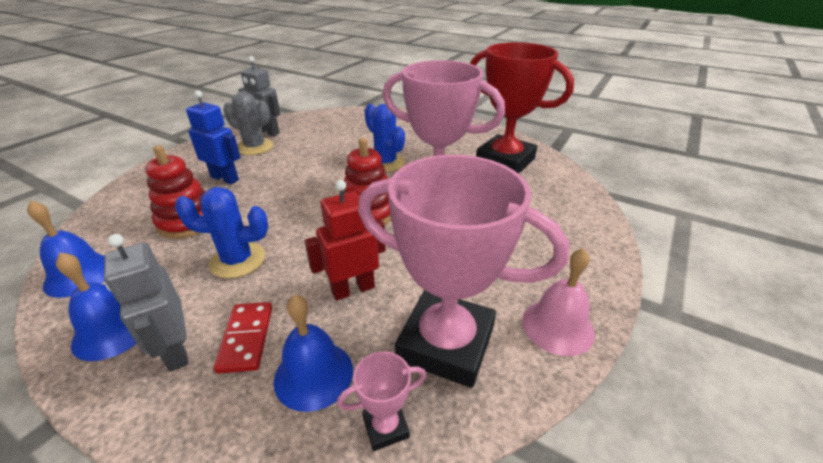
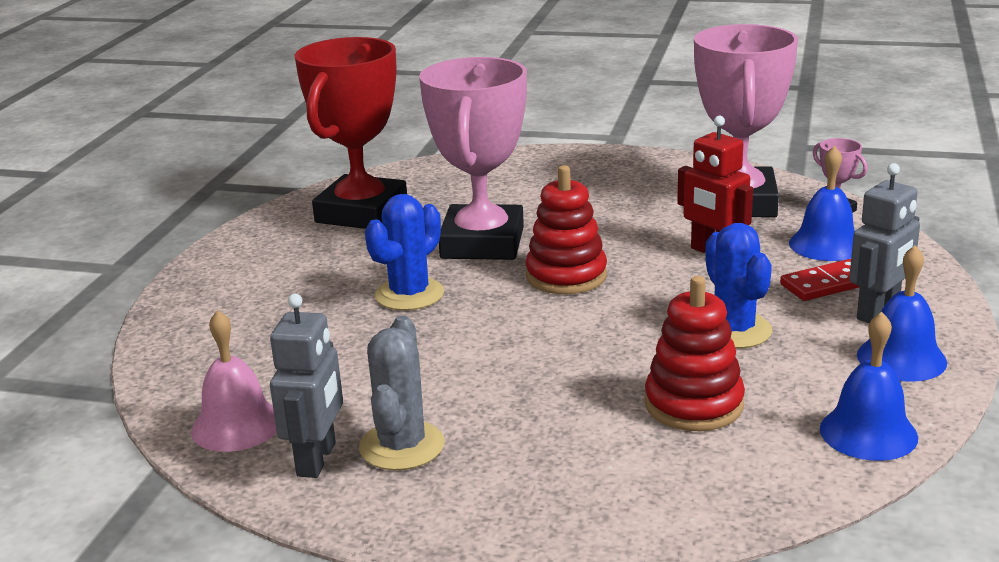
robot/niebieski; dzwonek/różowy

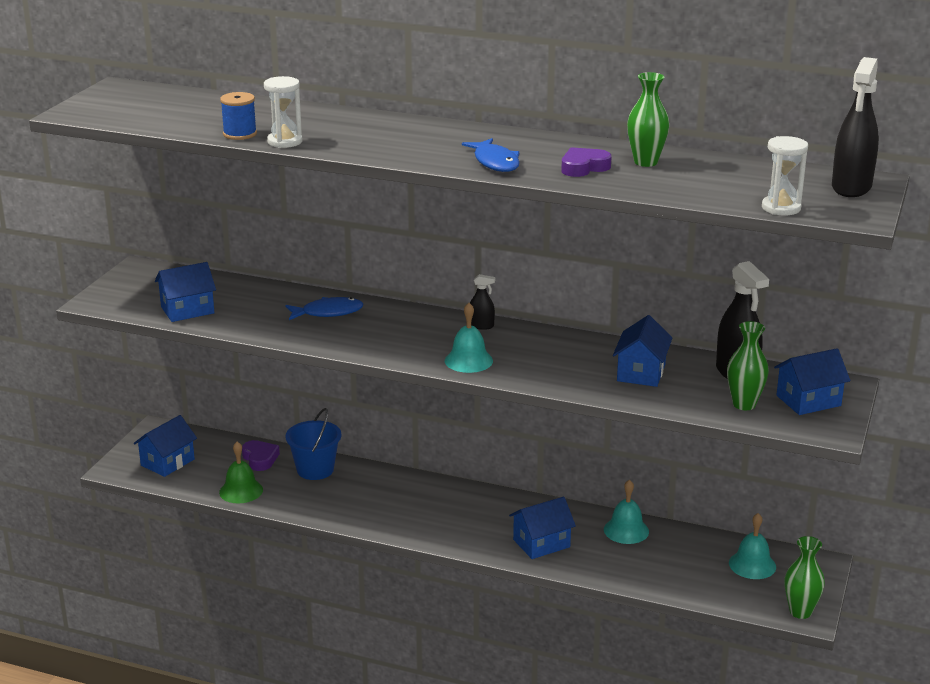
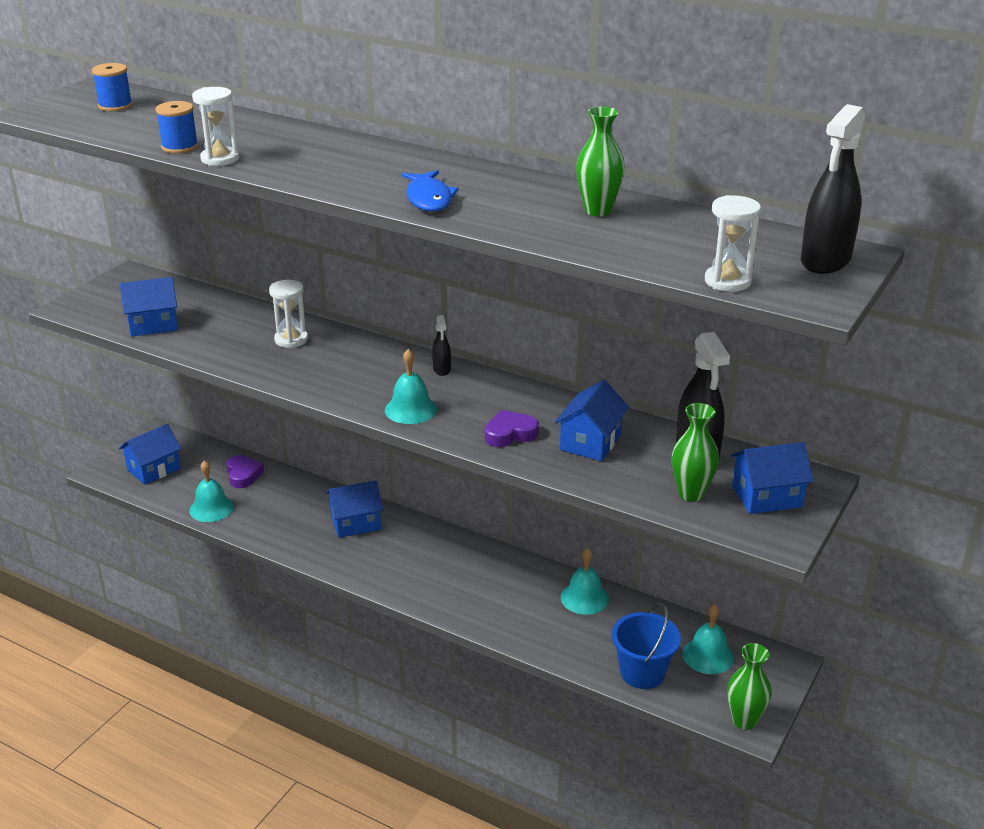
serce/fioletowy (no. 2 from left); spryskiwacz/czarny (no. 1 from left); klepsydra/biały (no. 2 from left); wiadro/niebieski; dzwonek/turkusowy (no. 1 from left); domek/niebieski (no. 3 from left); szpulka/niebieski (no. 1 from left)

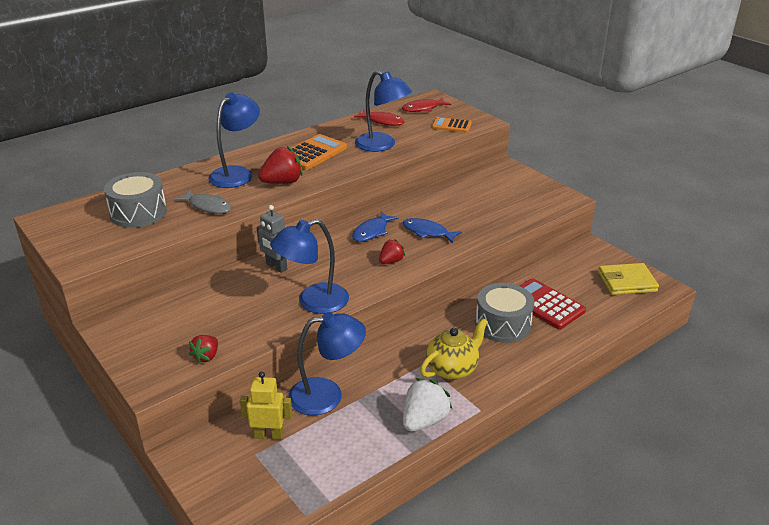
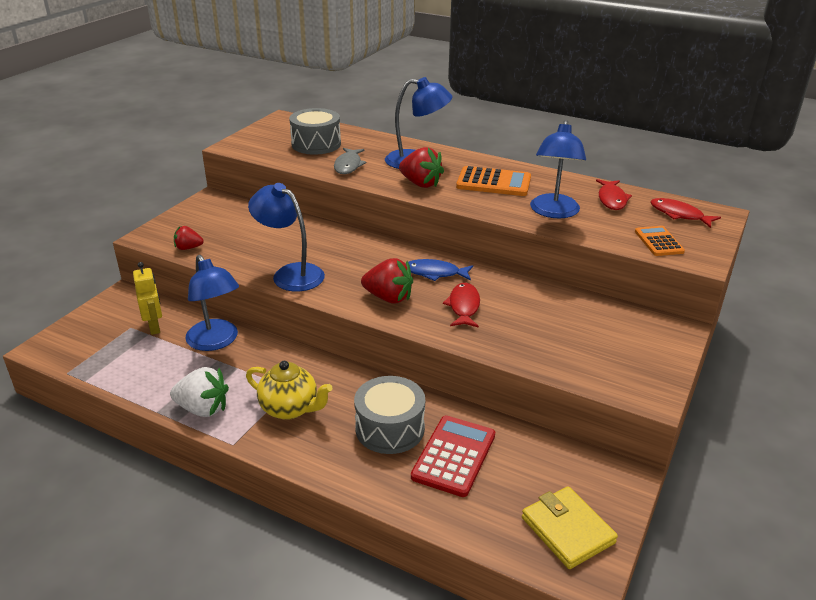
robot/szary; ryba/czerwony (no. 1 from left); truskawka/czerwony (no. 2 from left)

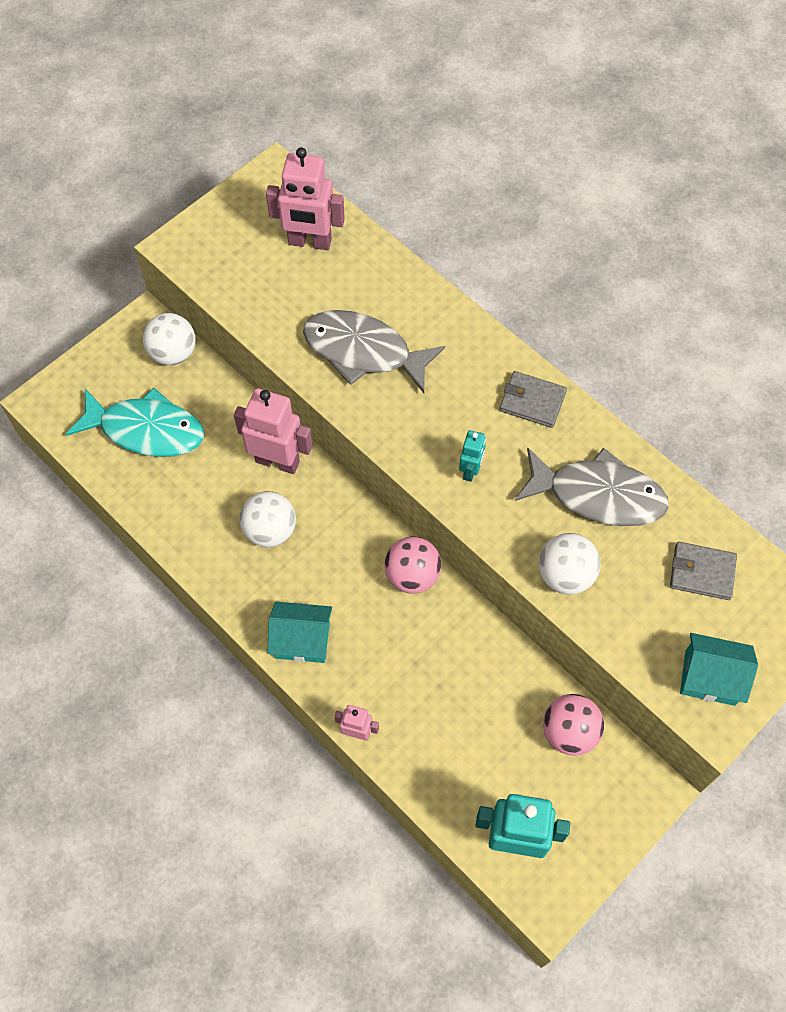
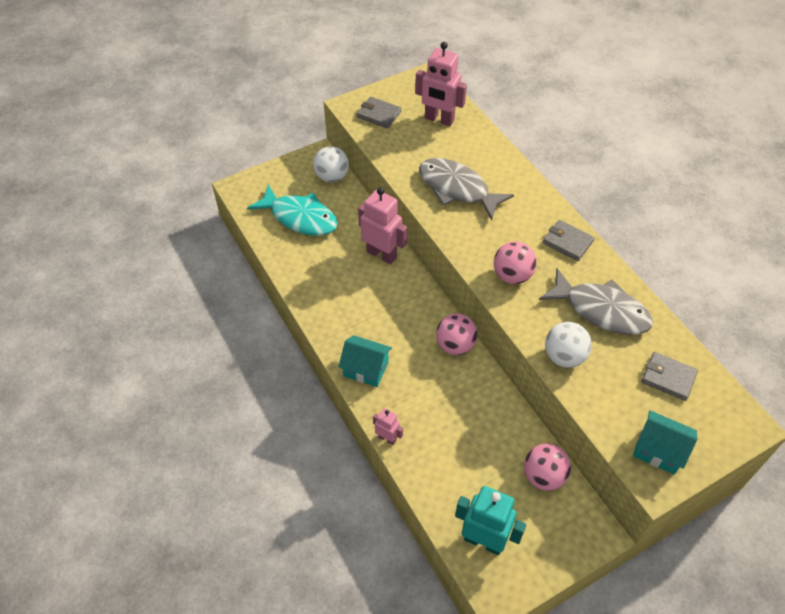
piłka/różowy (no. 2 from left); piłka/biały (no. 2 from left in the first image); portfel/szary (no. 1 from left)

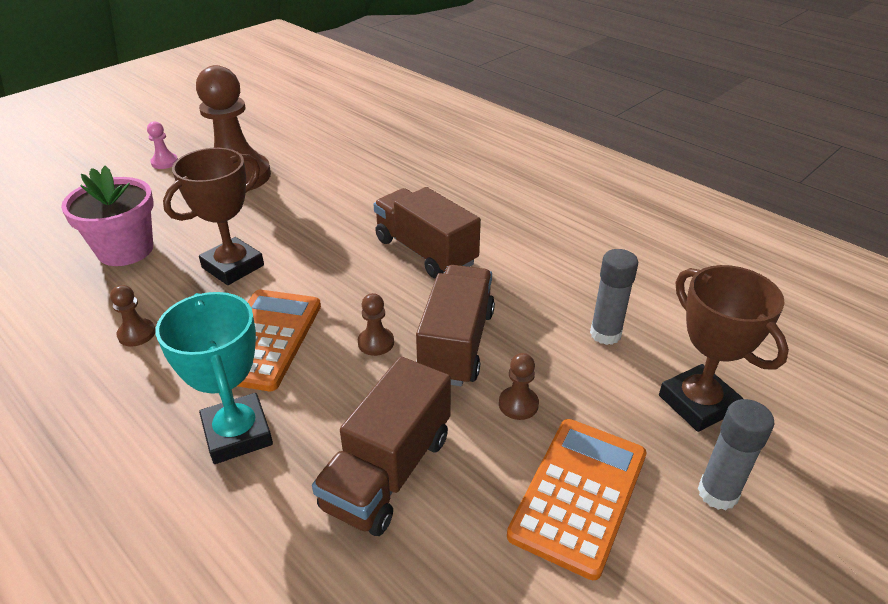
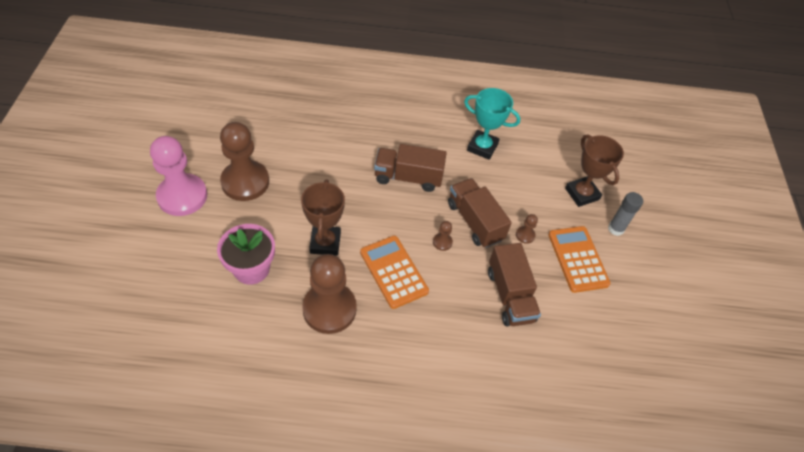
pionek/różowy; klej w sztyfcie/szary (no. 1 from left in the first image); puchar/brązowy (no. 2 from left); pionek/brązowy (no. 2 from left); puchar/turkusowy

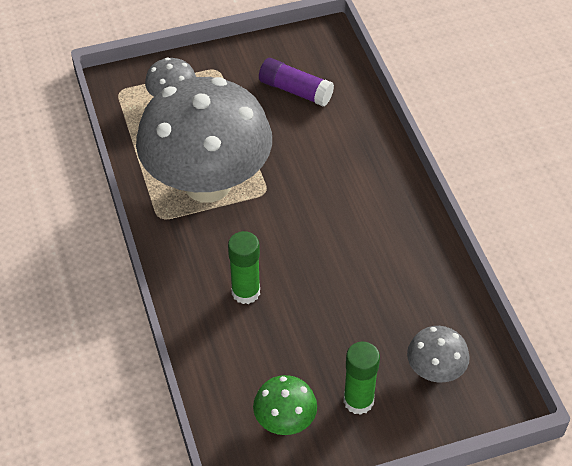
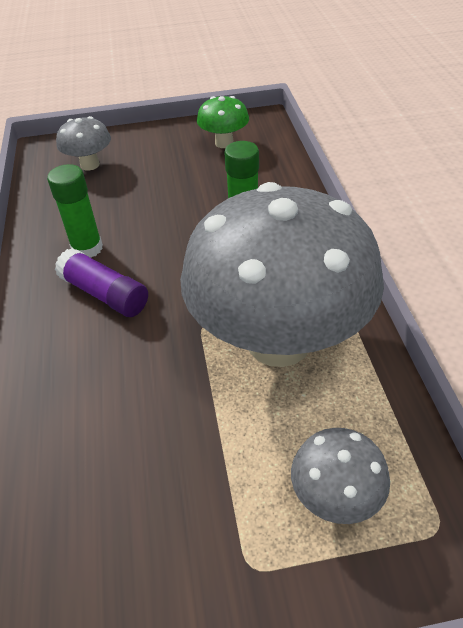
klej w sztyfcie/fioletowy; klej w sztyfcie/zielony (no. 1 from left)

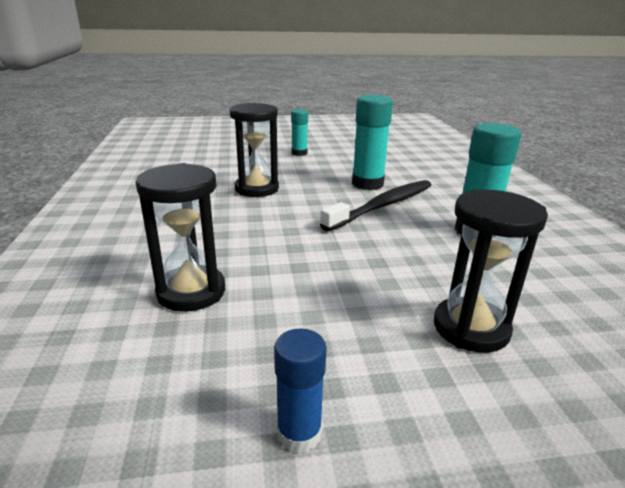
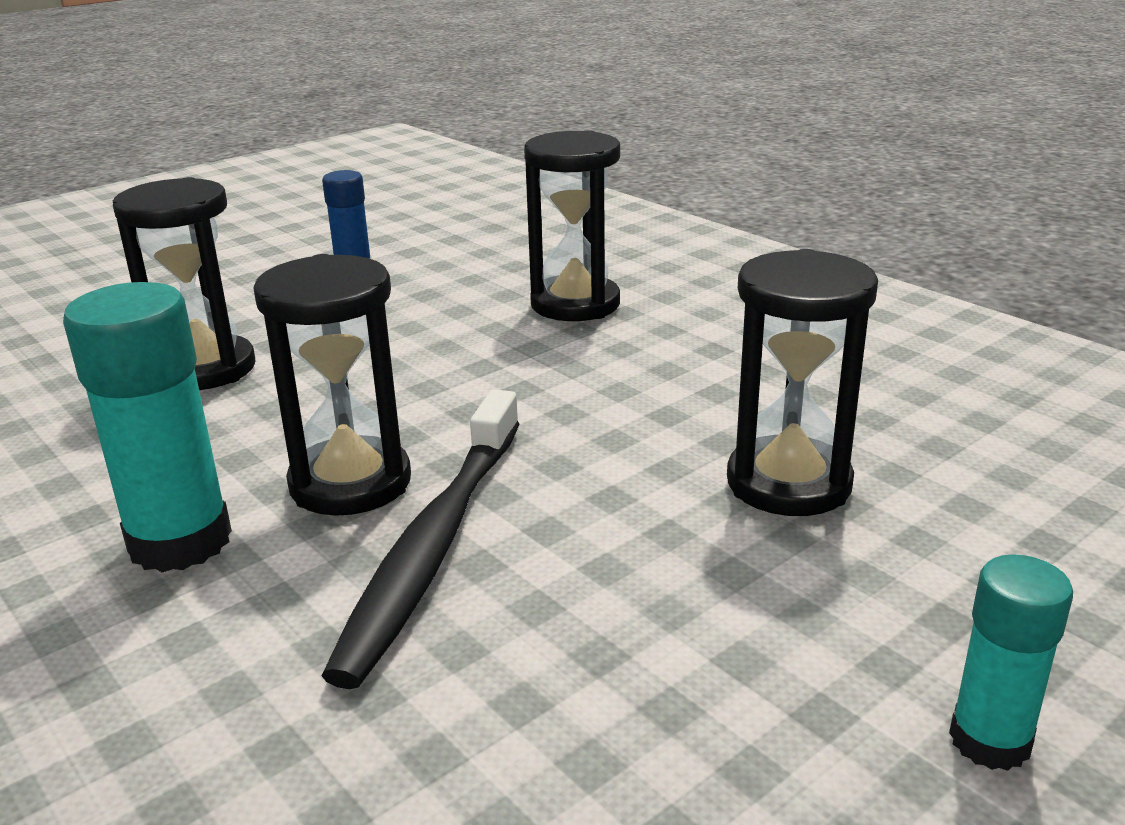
klej w sztyfcie/turkusowy (no. 2 from left in the first image); klepsydra/czarny (no. 2 from left)

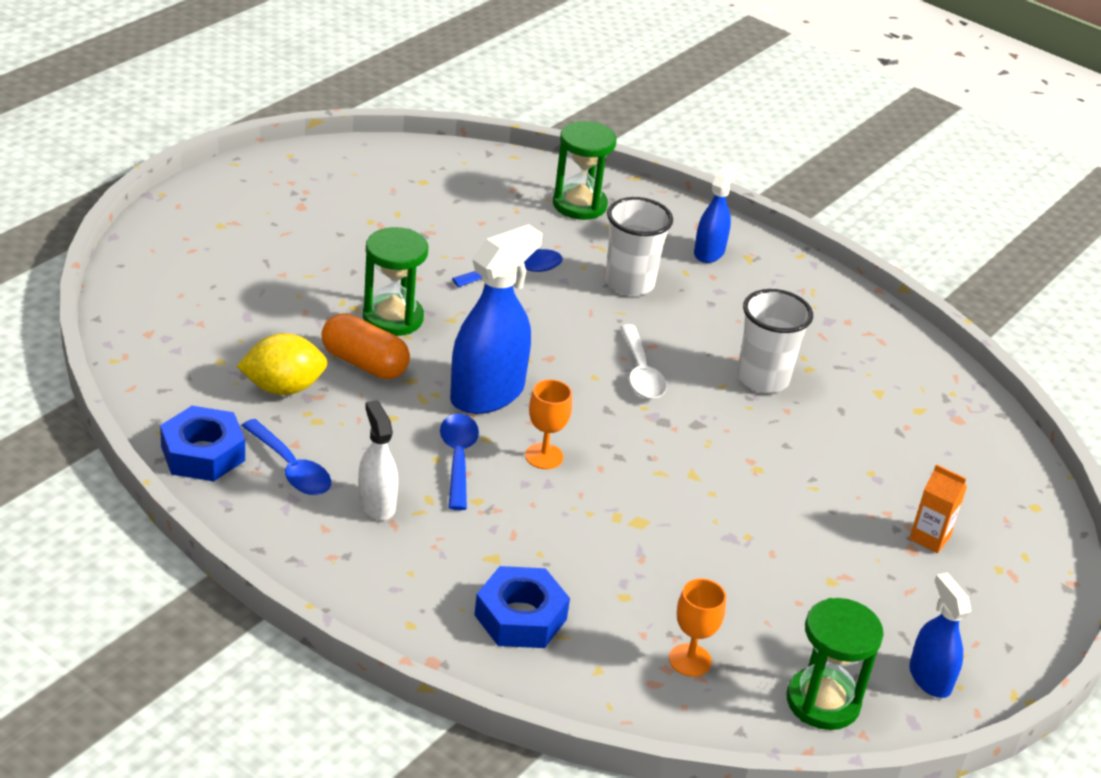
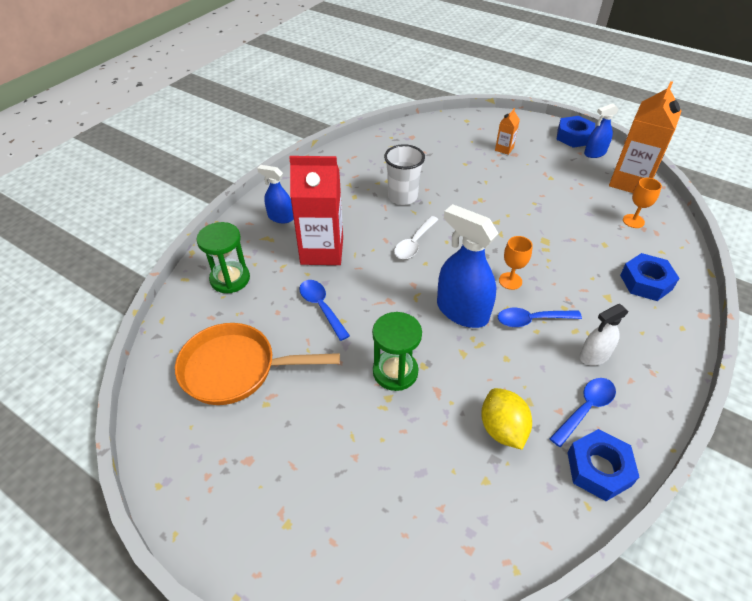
karton mleka/czerwony; kapsułka/pomarańczowy; łyżka/biały; karton mleka/pomarańczowy (no. 2 from left); nakrętka/niebieski (no. 1 from left); patelnia/pomarańczowy

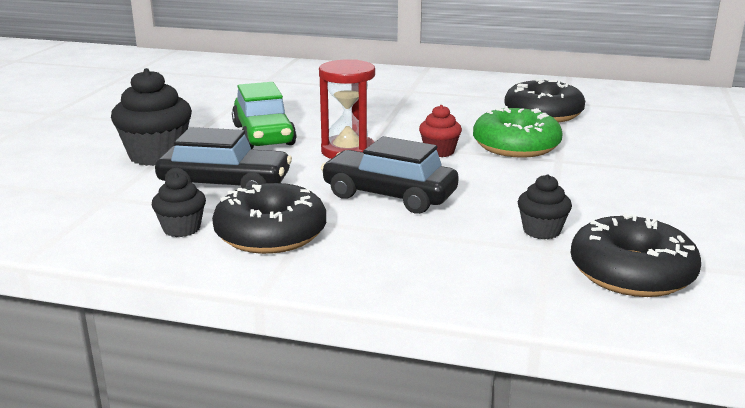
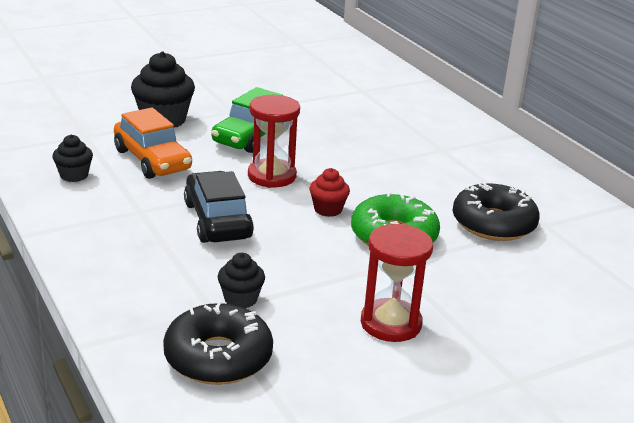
samochód/pomarańczowy; donut/czarny (no. 1 from left in the first image); klepsydra/czerwony (no. 2 from left)

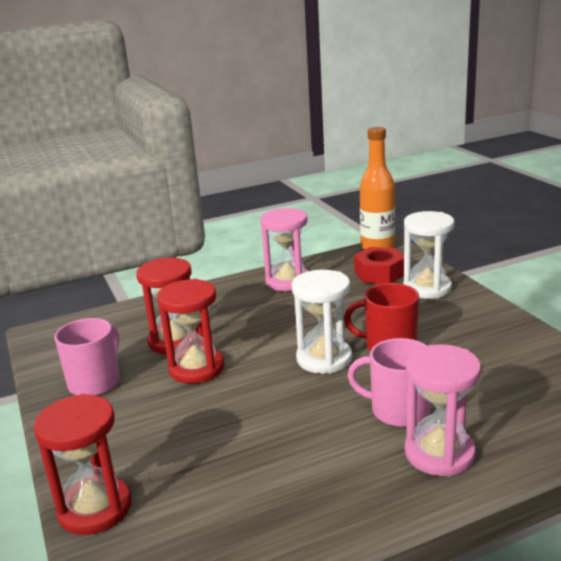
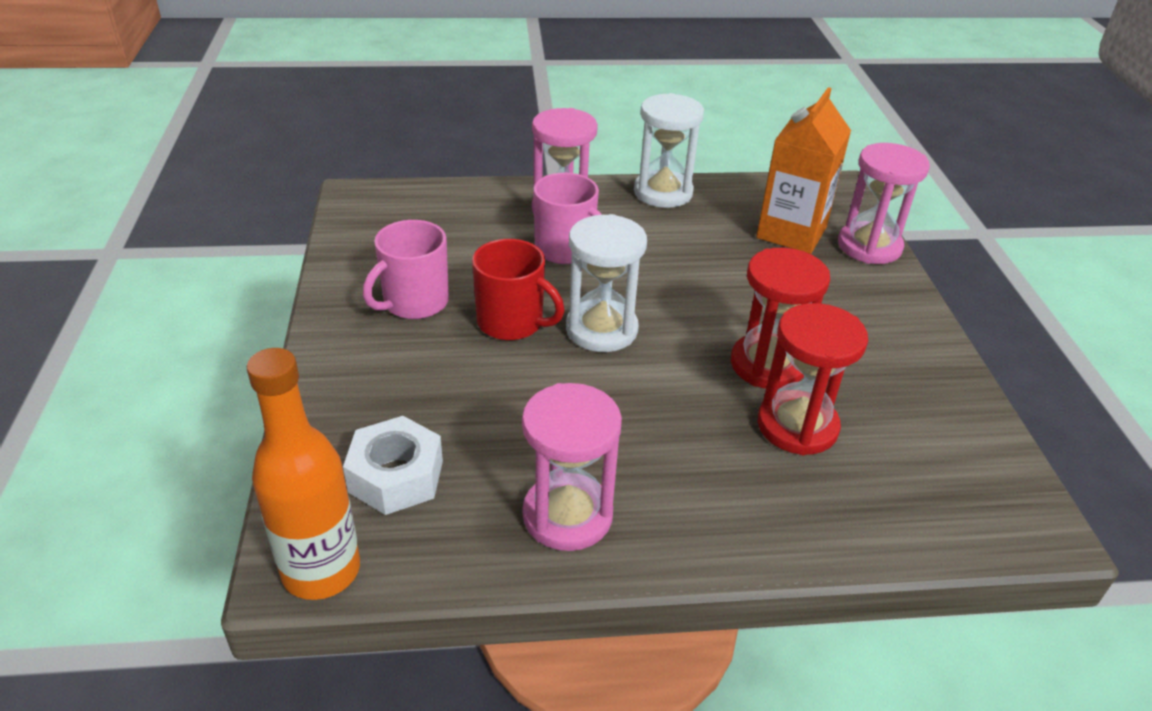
klepsydra/biały (no. 2 from left); nakrętka/biały; kubek/różowy (no. 1 from left); klepsydra/różowy (no. 3 from left); karton mleka/pomarańczowy

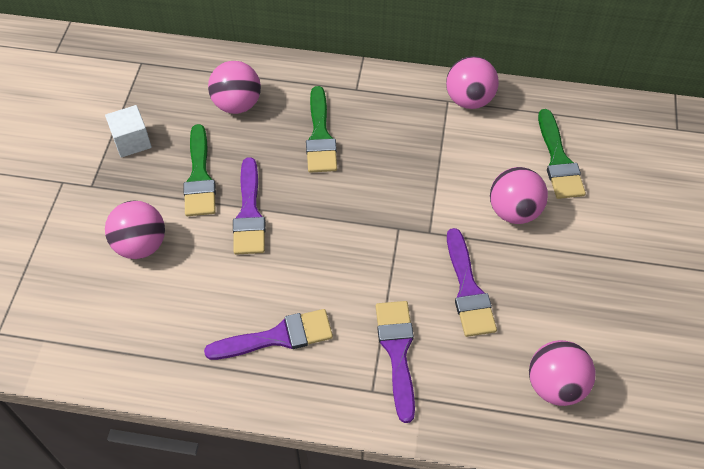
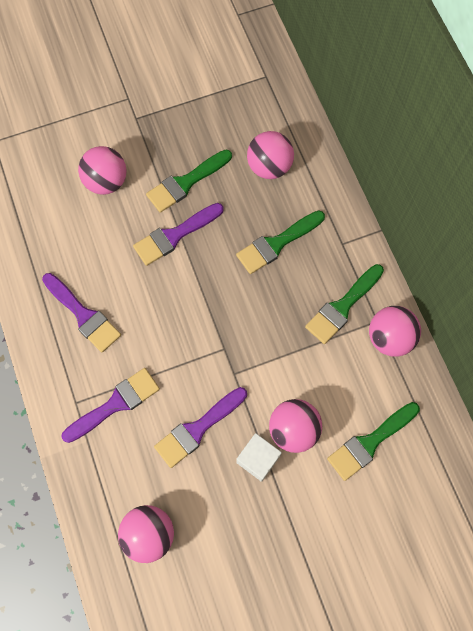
sześcian/biały; pędzel/zielony (no. 3 from left)

